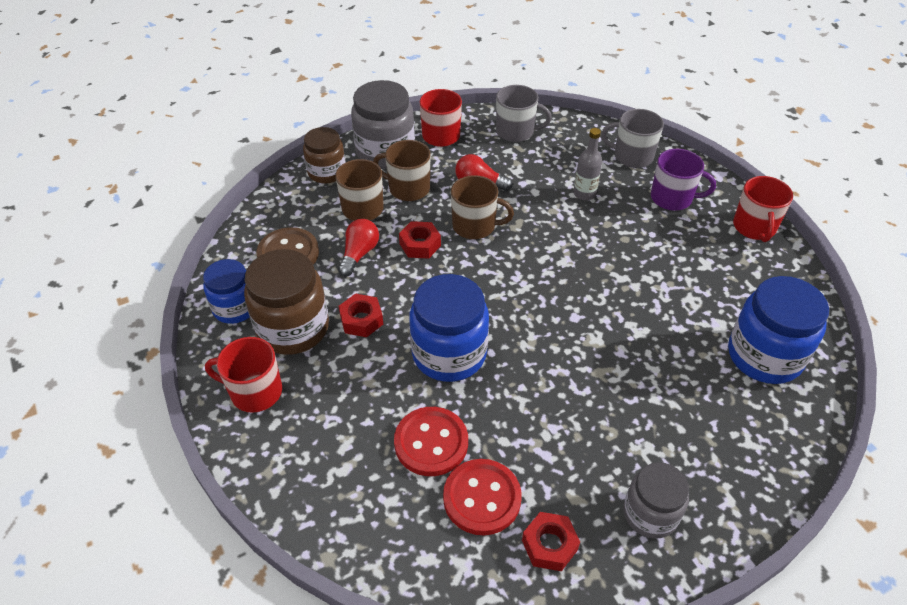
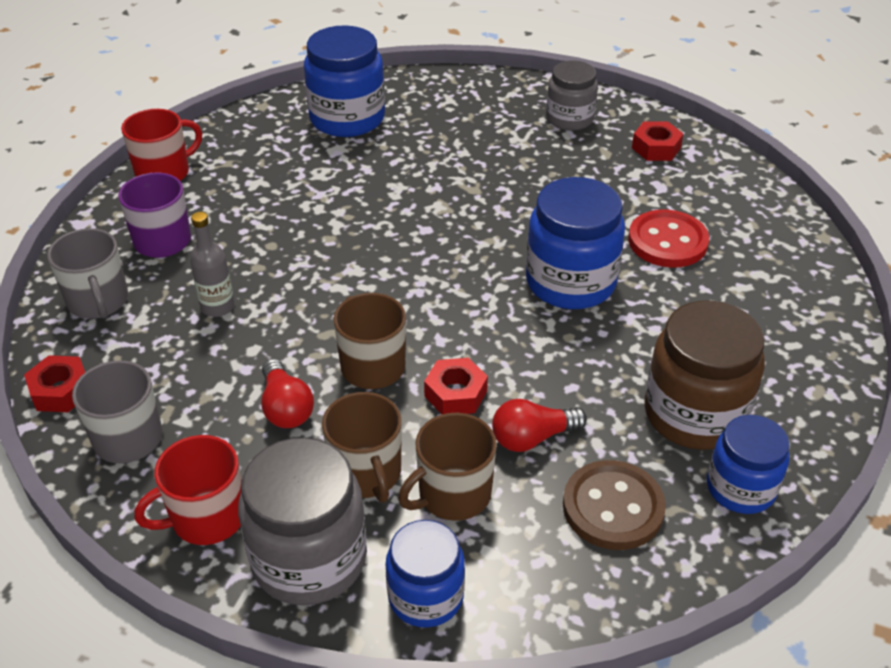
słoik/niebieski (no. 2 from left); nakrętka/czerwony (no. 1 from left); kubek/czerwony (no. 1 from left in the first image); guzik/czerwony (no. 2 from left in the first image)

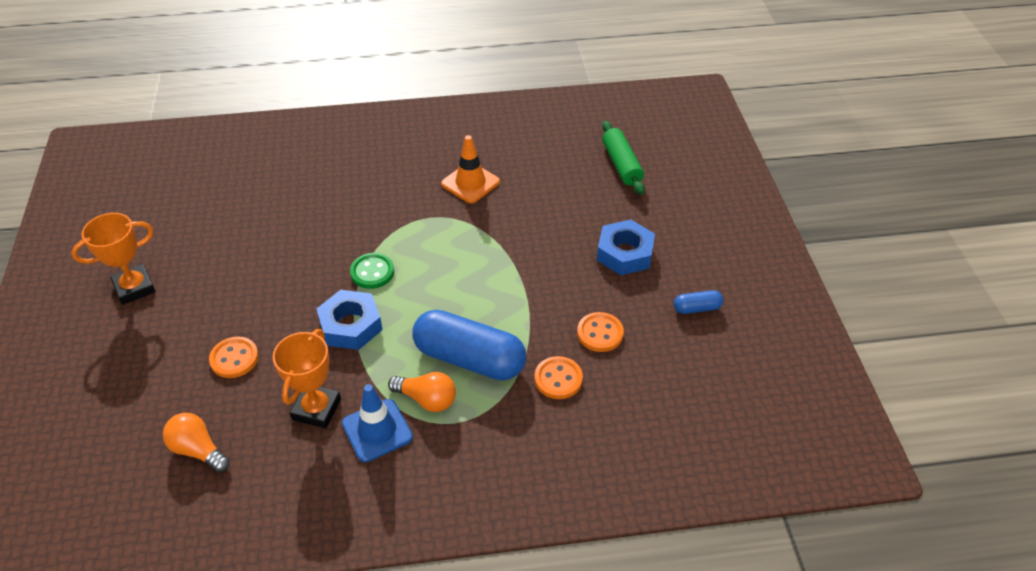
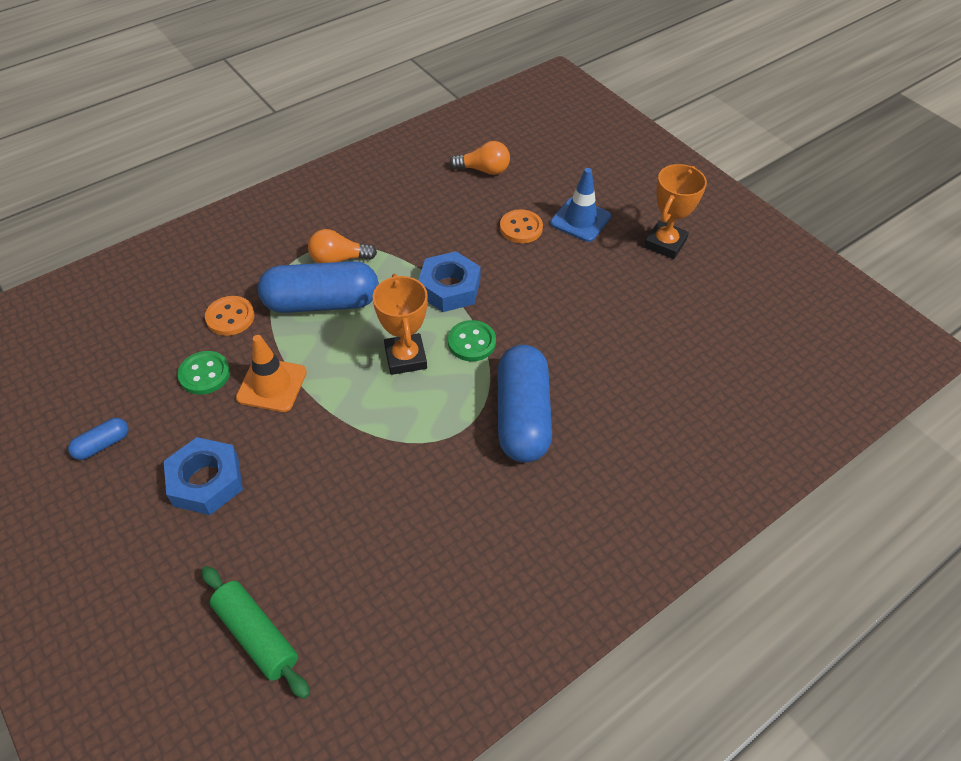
pachołek/pomarańczowy; guzik/zielony (no. 1 from left); puchar/pomarańczowy (no. 1 from left); pachołek/niebieski; kapsułka/niebieski (no. 3 from left)

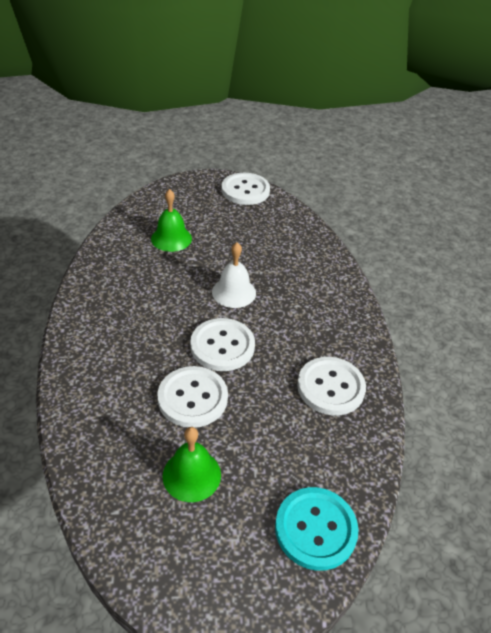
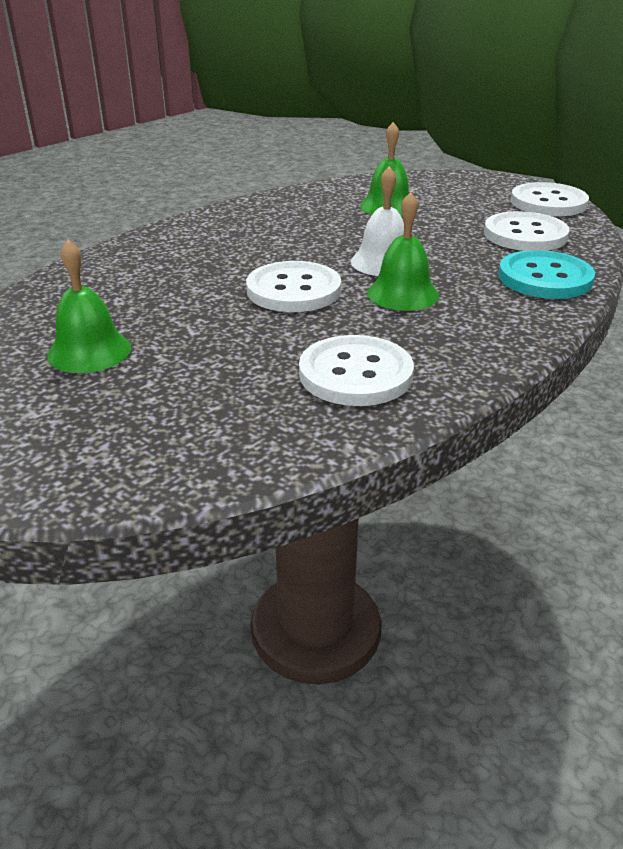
guzik/biały (no. 3 from left); guzik/turkusowy; dzwonek/zielony (no. 3 from left)

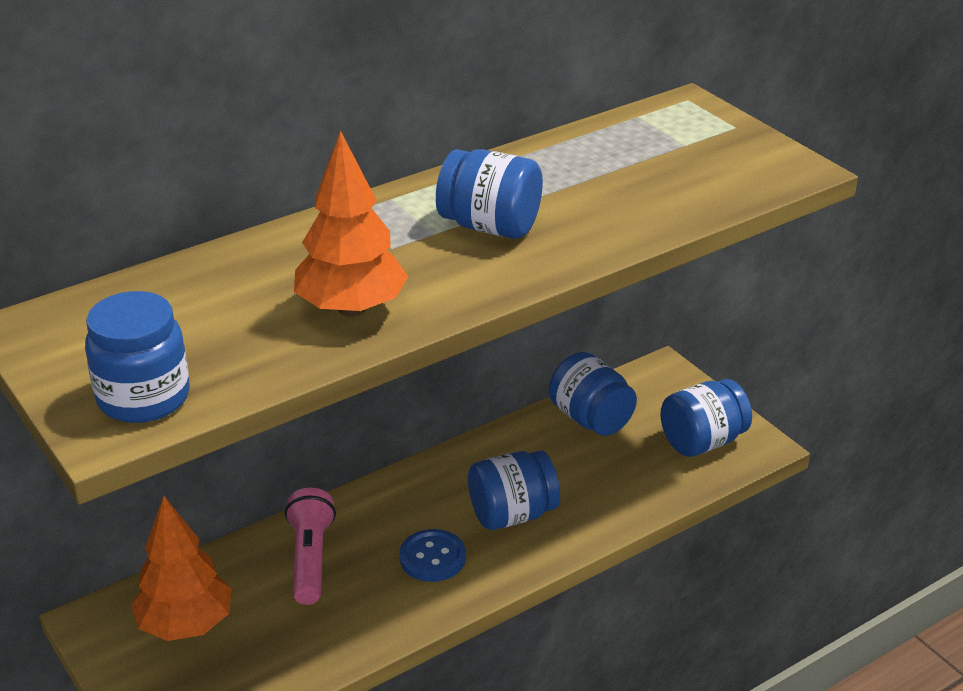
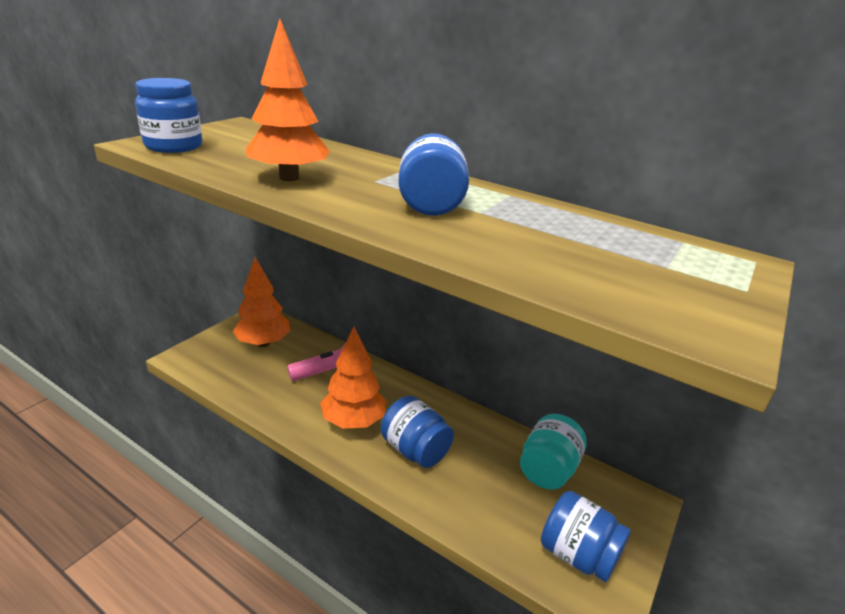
słoik/turkusowy; drzewko/pomarańczowy (no. 3 from left)

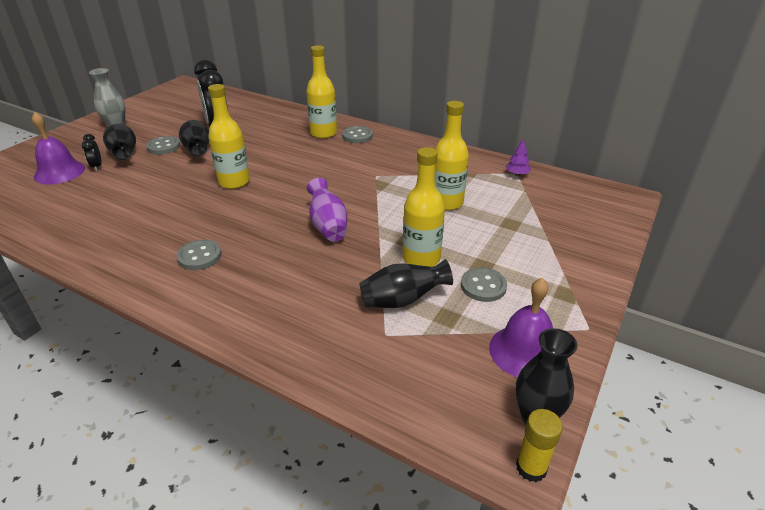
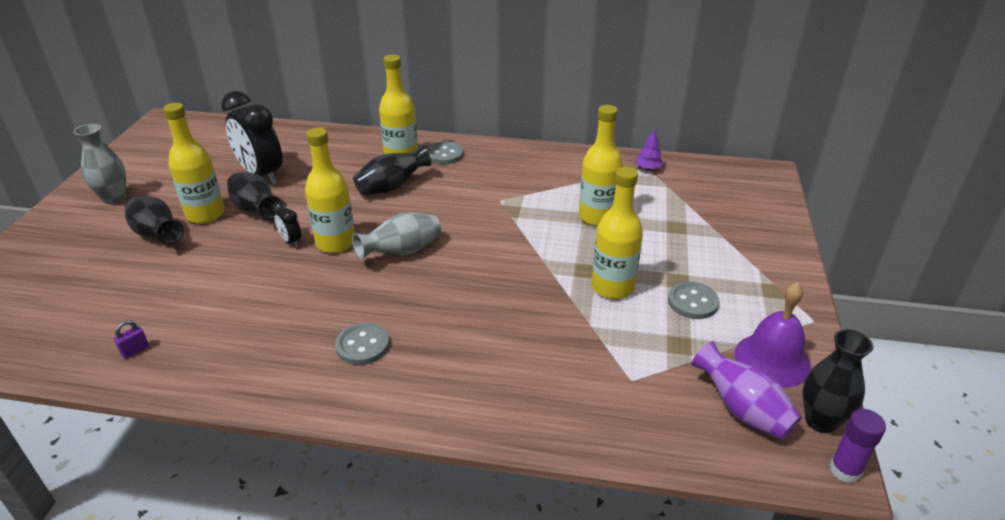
dzwonek/fioletowy (no. 1 from left in the first image); budzik/czarny (no. 2 from left); butelka/żółty (no. 1 from left); wazon/fioletowy; wazon/czarny (no. 3 from left); klej w sztyfcie/fioletowy; wazon/szary (no. 2 from left); kłódka/fioletowy

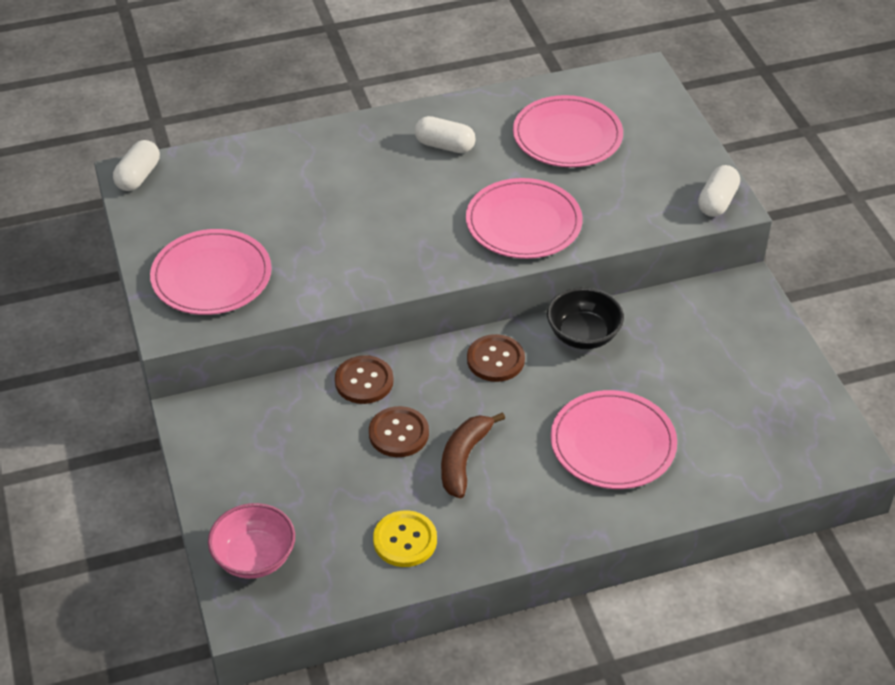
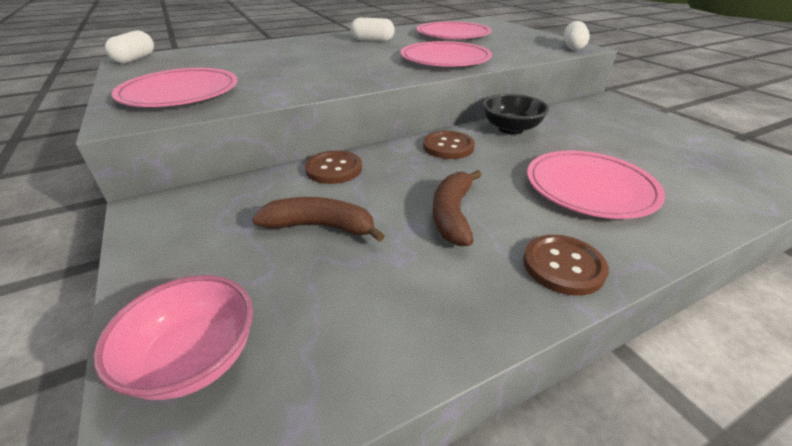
guzik/brązowy (no. 3 from left); guzik/żółty; banan/brązowy (no. 1 from left)

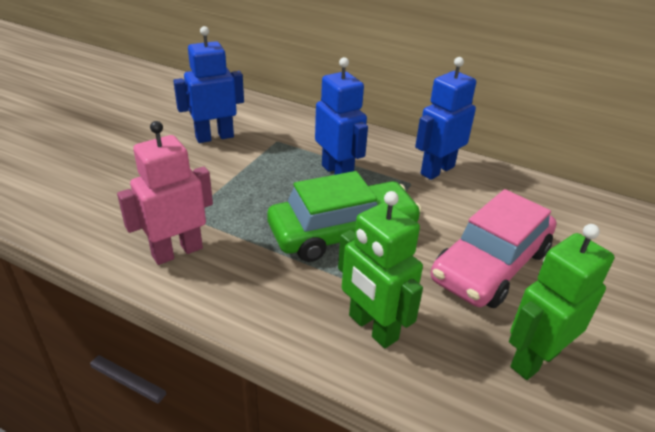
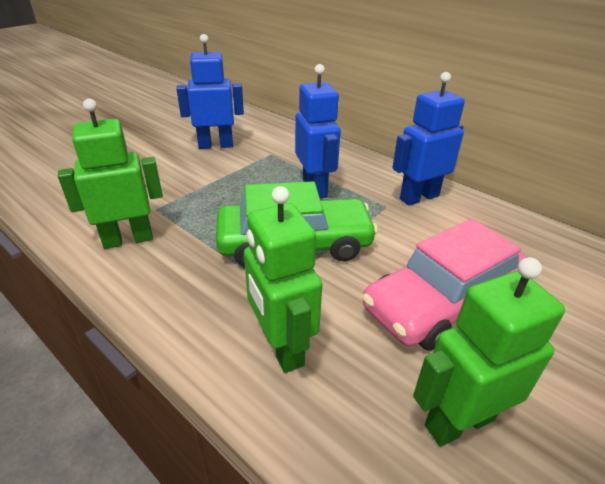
robot/zielony (no. 1 from left)

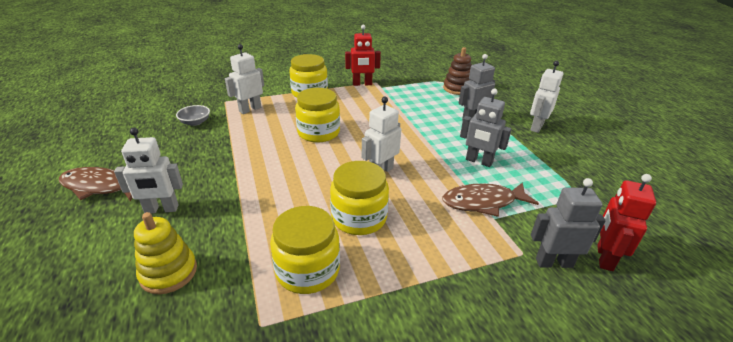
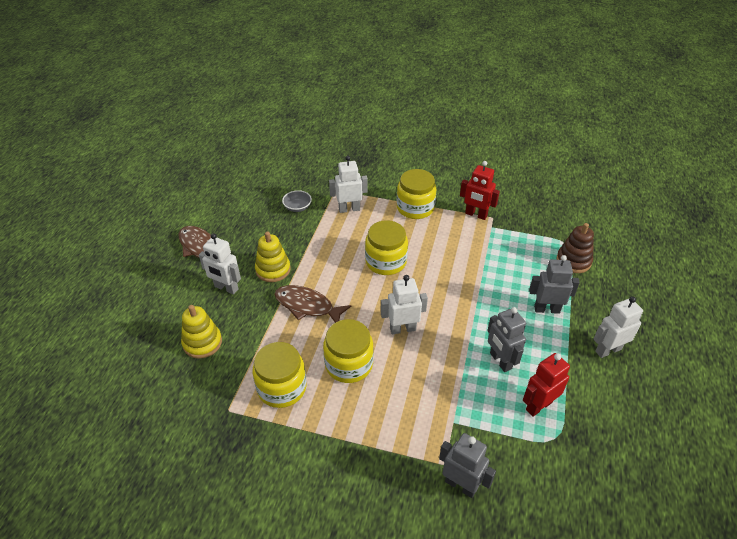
robot/czerwony (no. 2 from left); ryba/brązowy (no. 2 from left); zabawka nakładanka/żółty (no. 2 from left)

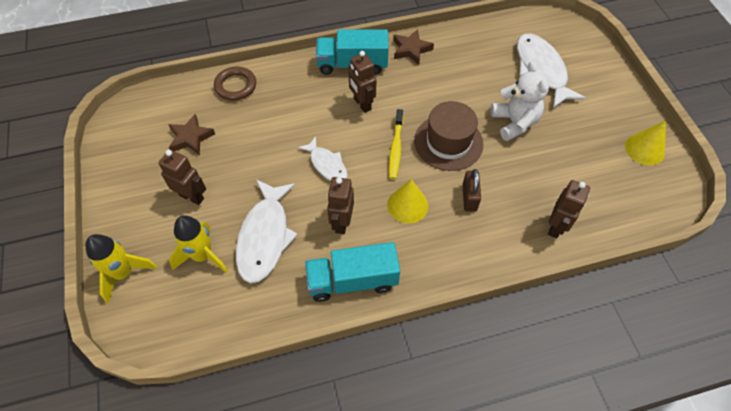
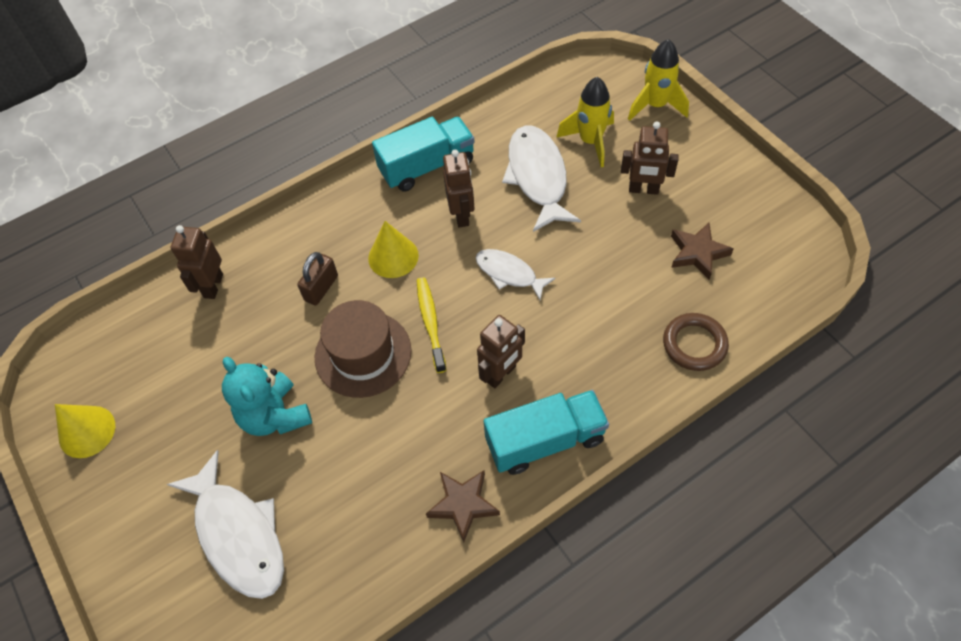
robot/brązowy (no. 3 from left); miś/turkusowy; kłódka/brązowy

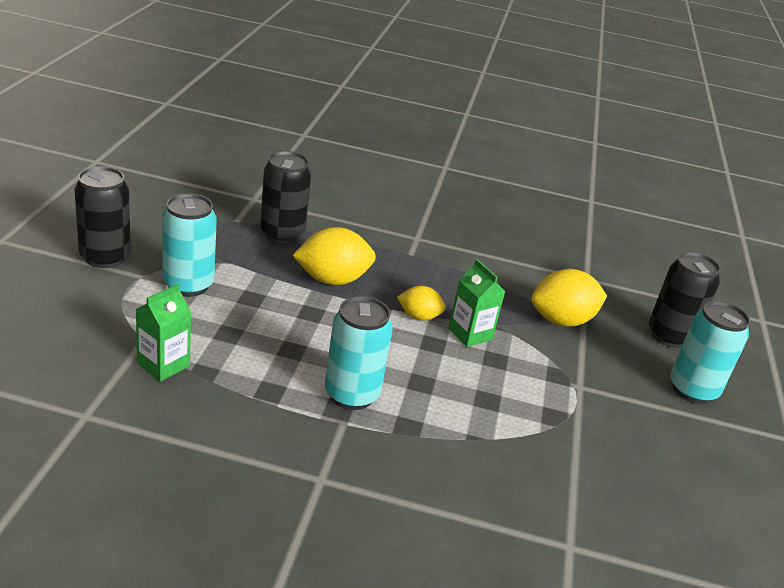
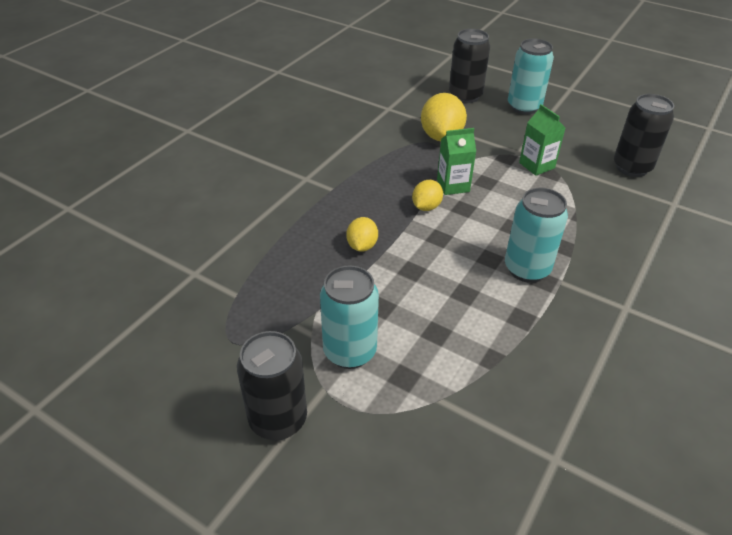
puszka/czarny (no. 3 from left); cytryna/żółty (no. 1 from left); karton mleka/zielony (no. 2 from left)

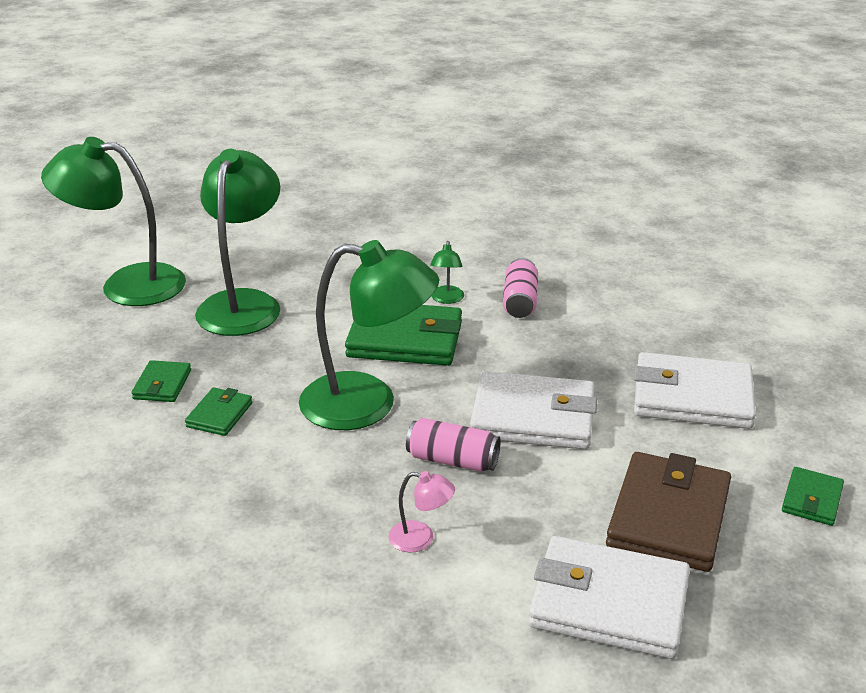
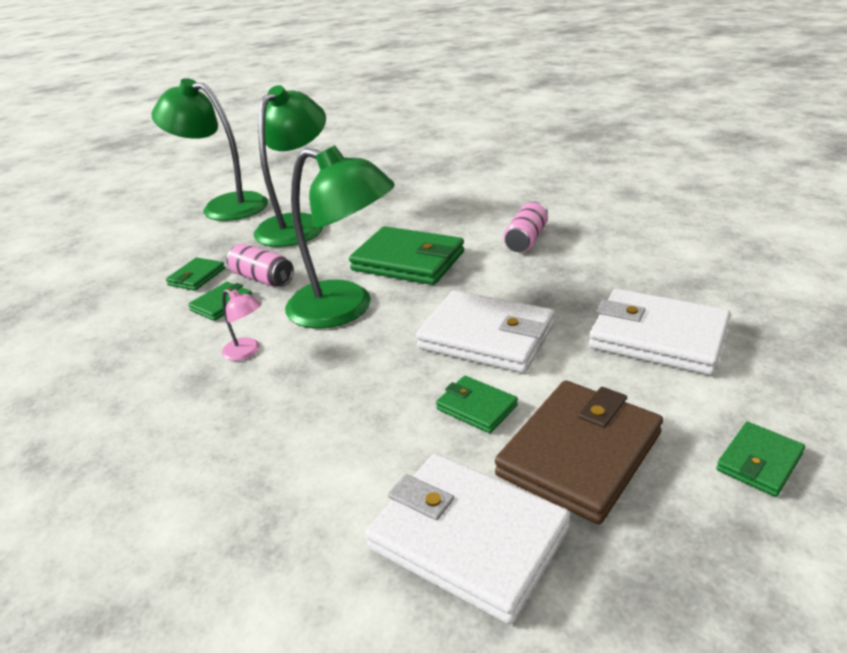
lampka/zielony (no. 4 from left in the first image); puszka/różowy (no. 1 from left); lampka/różowy; portfel/zielony (no. 4 from left)

